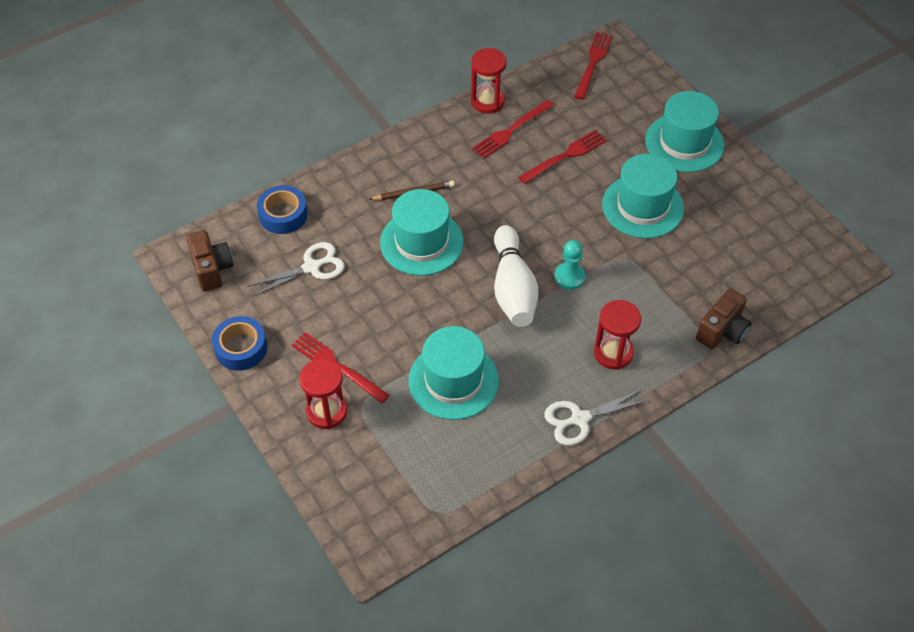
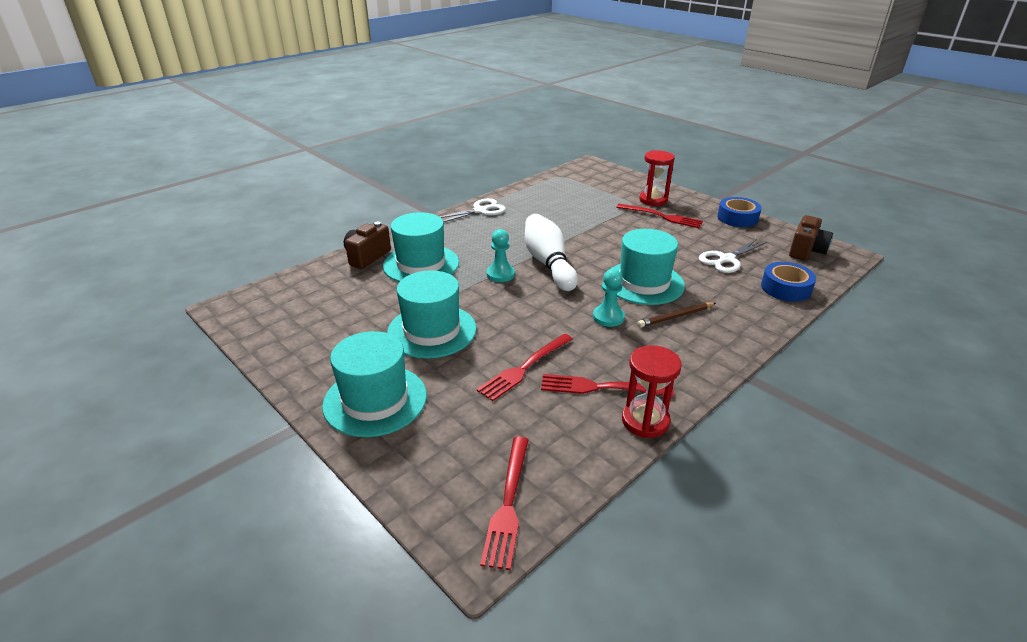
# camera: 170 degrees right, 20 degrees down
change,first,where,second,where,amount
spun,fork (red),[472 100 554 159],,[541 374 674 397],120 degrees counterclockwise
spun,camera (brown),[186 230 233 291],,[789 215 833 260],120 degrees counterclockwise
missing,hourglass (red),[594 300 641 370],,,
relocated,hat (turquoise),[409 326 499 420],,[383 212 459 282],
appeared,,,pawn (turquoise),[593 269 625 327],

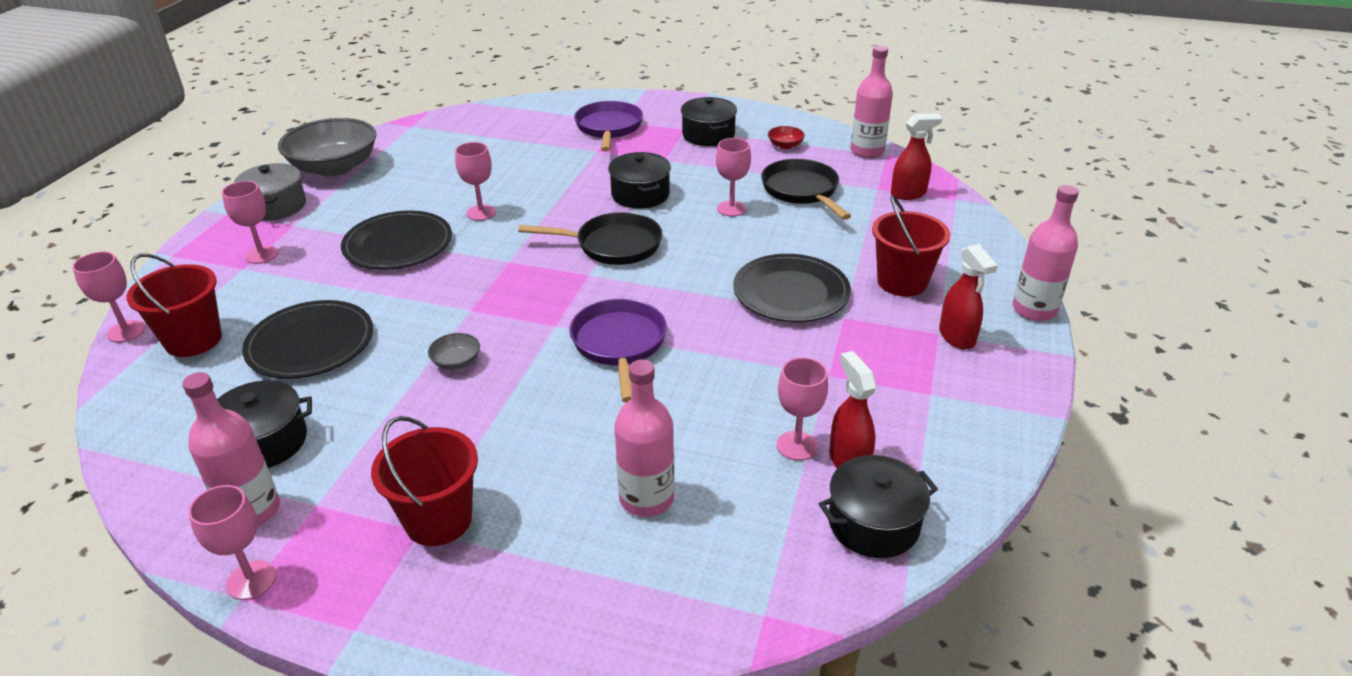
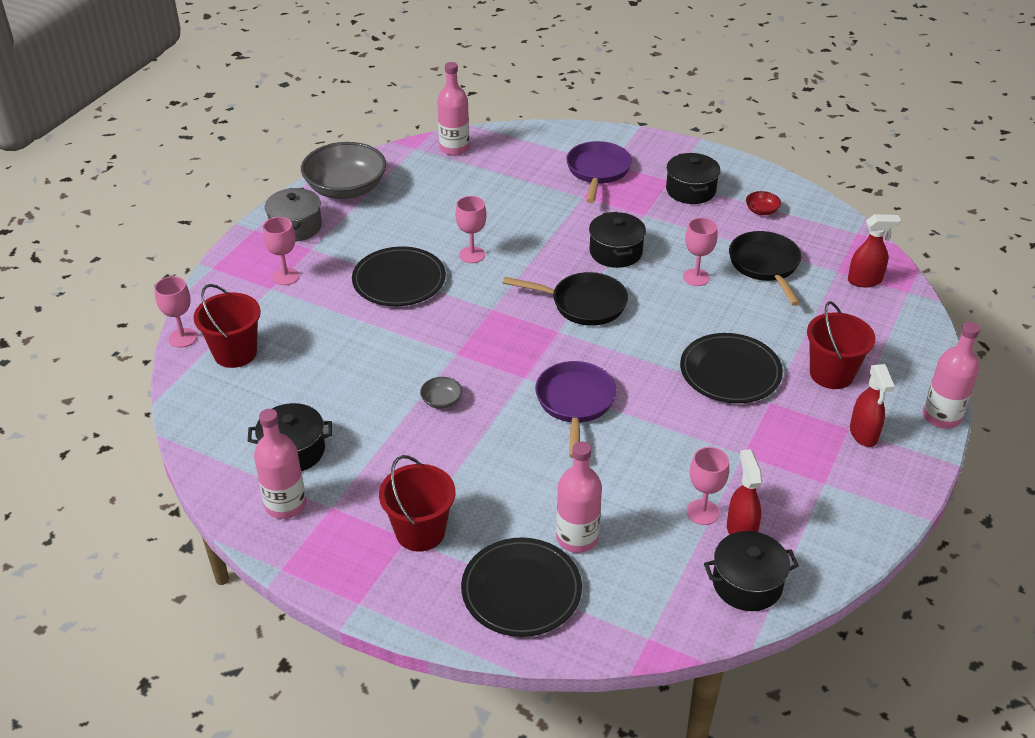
# camera: 10 degrees right, 5 degrees up
change,first,where,second,where,amount
relocated,bottle (pink),[851 46 893 158],,[437 62 470 156],
relocated,plate (black),[242 300 373 379],,[461 537 582 637],
missing,goblet (pink),[188 485 276 600],,,

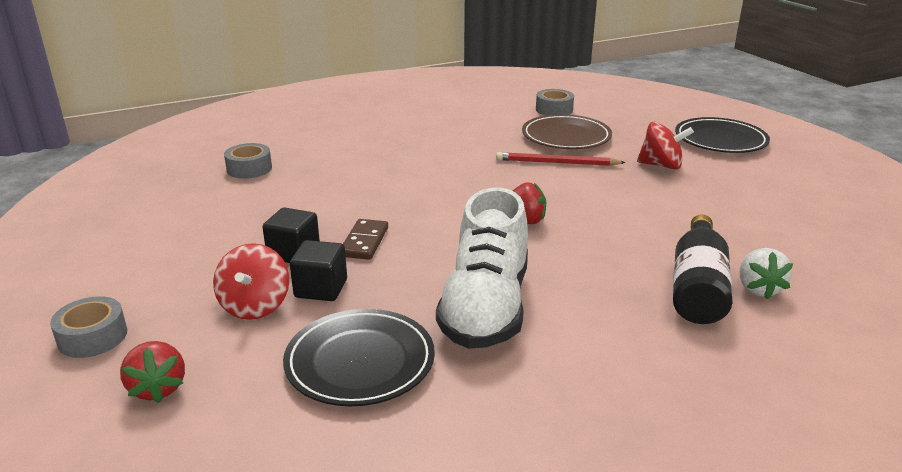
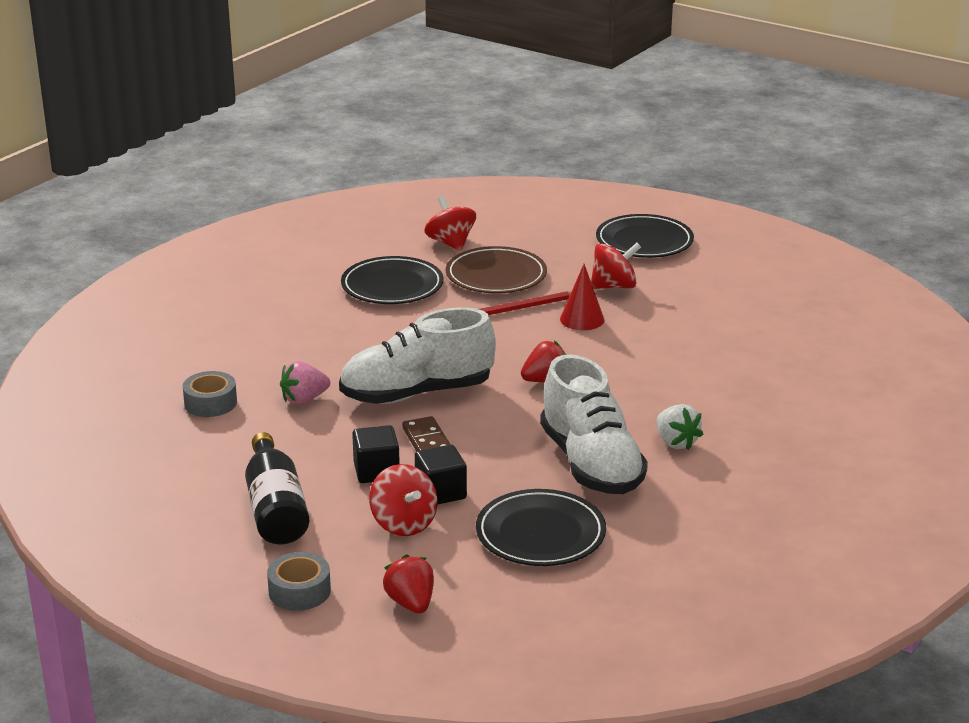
# camera: 30 degrees left, 0 degrees up
change,first,where,second,where,amount
exchanged,tape (grey),[536 89 574 115],spinning top (red),[424 196 476 251],
relocated,bottle (black),[673 214 733 324],,[245 432 309 545],
relocated,strawberry (white),[739 248 793 299],,[656 404 703 450],
spun,strawberry (red),[120 341 185 403],,[383 554 434 614],150 degrees counterclockwise
appeared,,,plate (black),[341 256 444 304],
appeared,,,cone (red),[560 264 605 330],
appeared,,,shoe (white),[339 308 496 404],
appeared,,,strawberry (pink),[280 361 330 405],

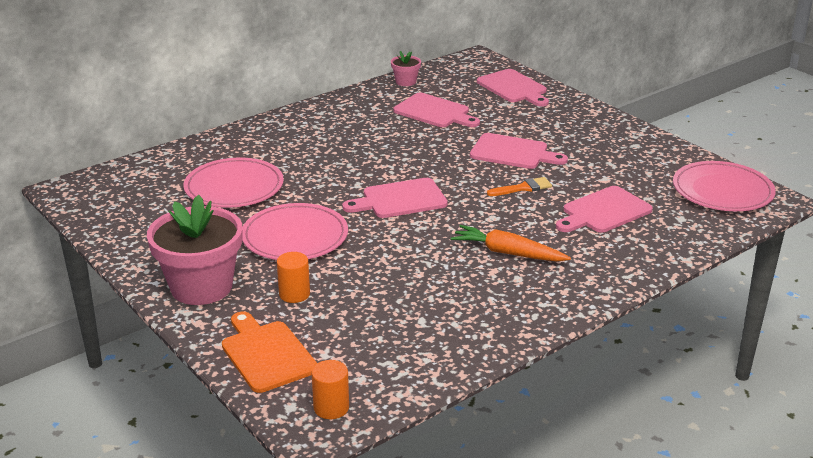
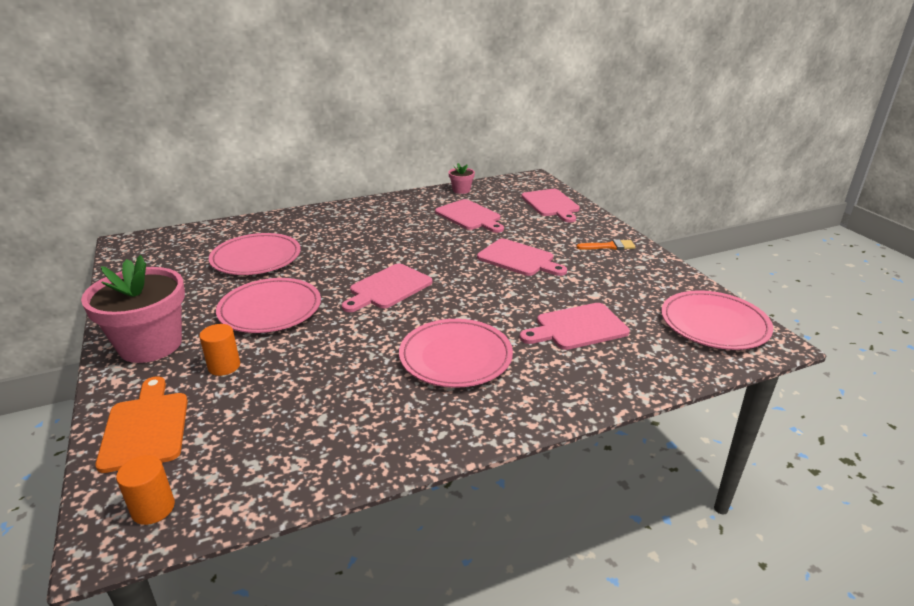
# camera: 15 degrees right, 0 degrees up
change,first,where,second,where,amount
relocated,brush (orange),[487 177 552 196],,[577 239 636 250],
spun,cutting board (pink),[342 178 448 218],,[342 263 432 312],45 degrees counterclockwise
exchanged,carrot (orange),[451 225 571 262],plate (pink),[399 319 513 388],

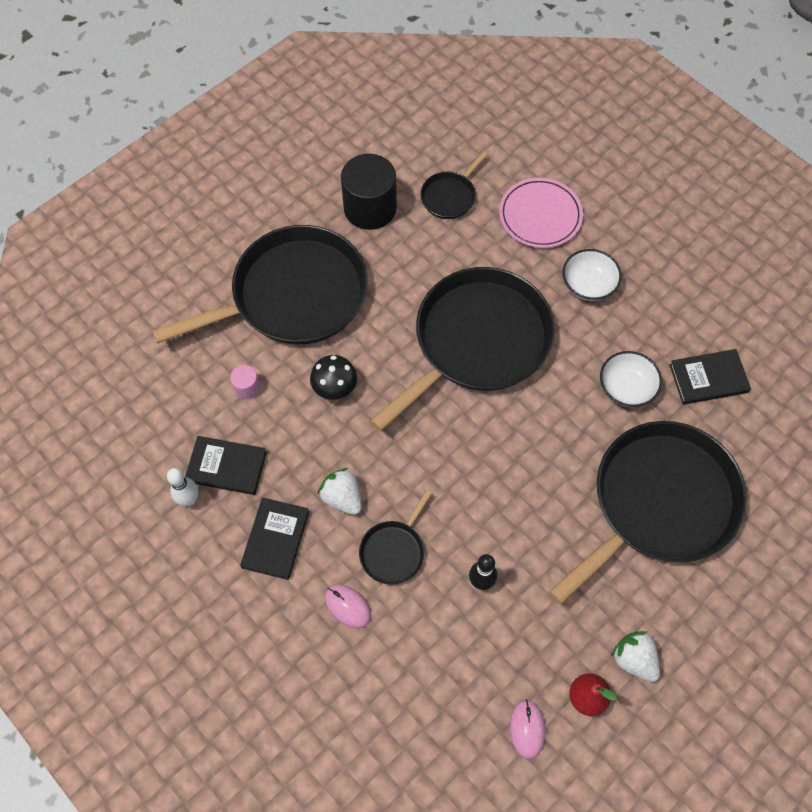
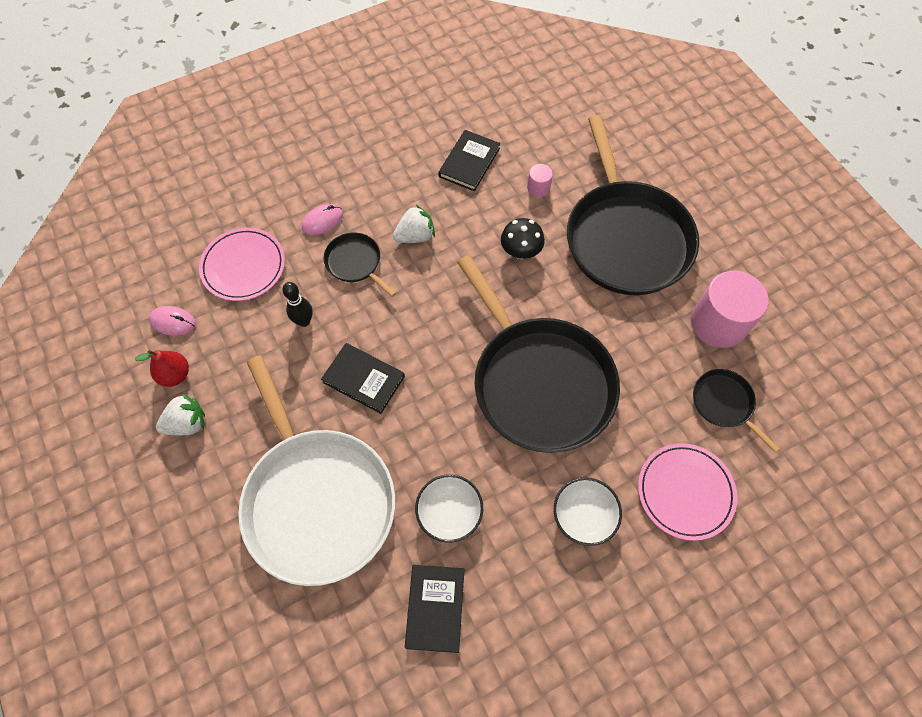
# camera: 105 degrees right, 0 degrees up
change,first,where,second,where,amount
colour,cylinder (black),[341 154 397 230],cylinder (pink),[691 271 769 348],
colour,pan (black),[549 421 747 605],pan (white),[238 355 395 586],
missing,bowling pin (white),[167 468 199 506],,,
relocated,book (black),[240 498 309 580],,[321 343 405 414],
appeared,,,plate (pink),[199 228 285 301],

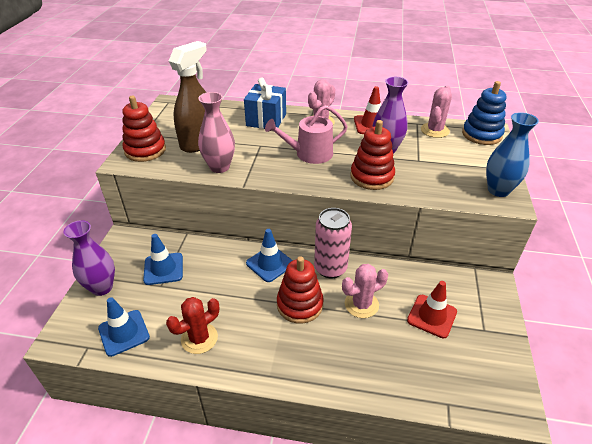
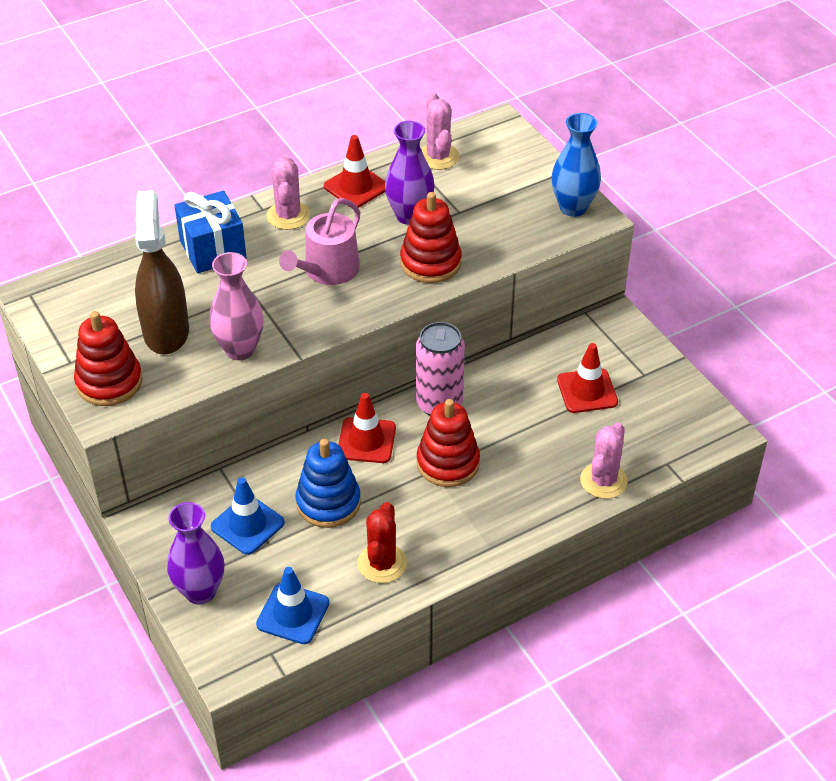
# camera: 40 degrees left, 5 degrees up
change,first,where,second,where,amount
relocated,stacking toy (blue),[462 81 506 145],,[295 439 361 528],
colour,traffic cone (blue),[246 229 293 282],traffic cone (red),[338 393 396 463],
relocated,cactus (pink),[342 264 388 318],,[580 422 628 499],

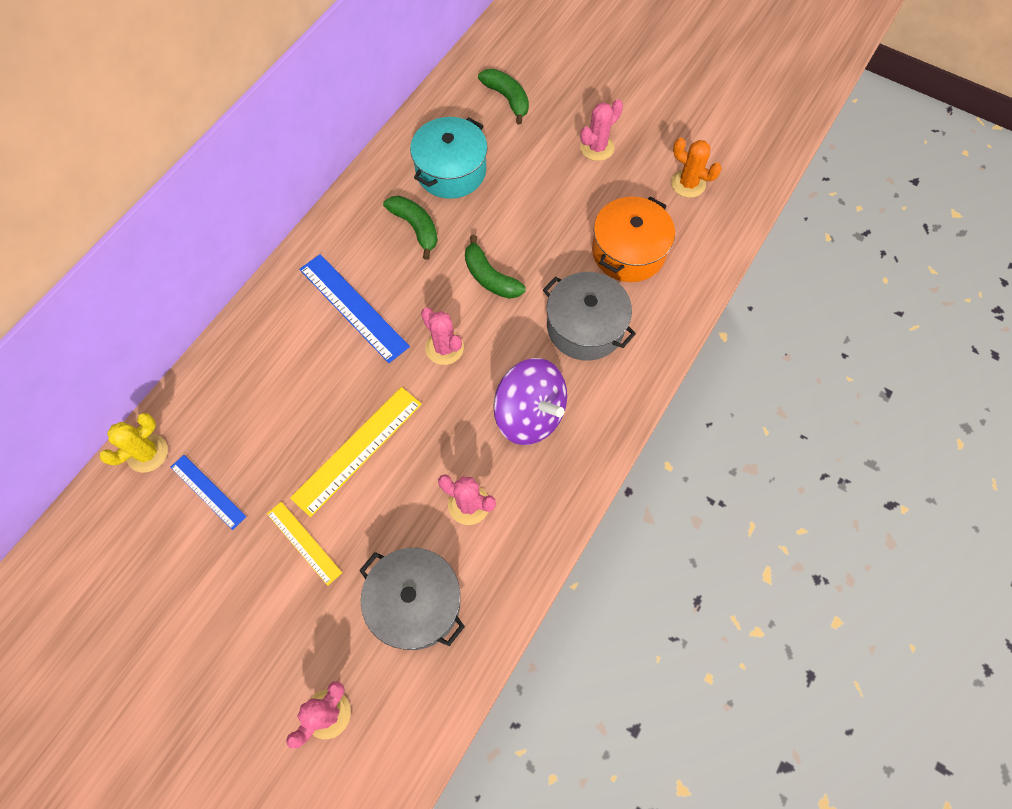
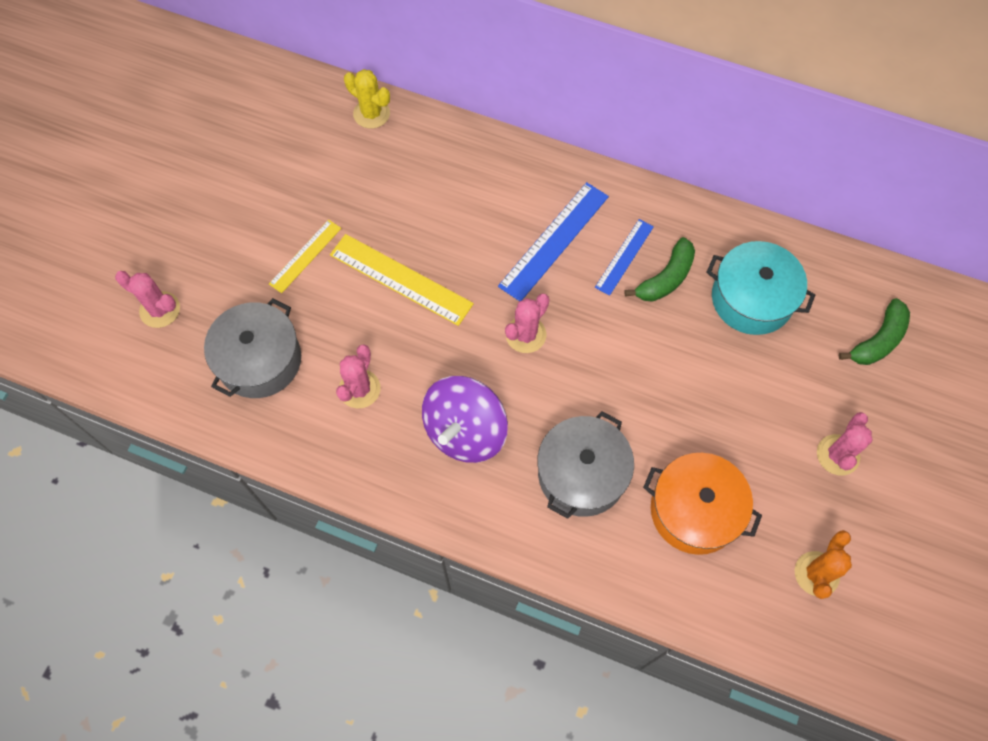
# camera: 80 degrees right, 0 degrees up
change,first,where,second,where,amount
spun,cactus (pink),[580 99 623 161],,[817 412 872 476],75 degrees clockwise
missing,banana (green),[465 235 526 299],,,
relocated,ruler (blue),[170 455 246 530],,[595 219 654 296],

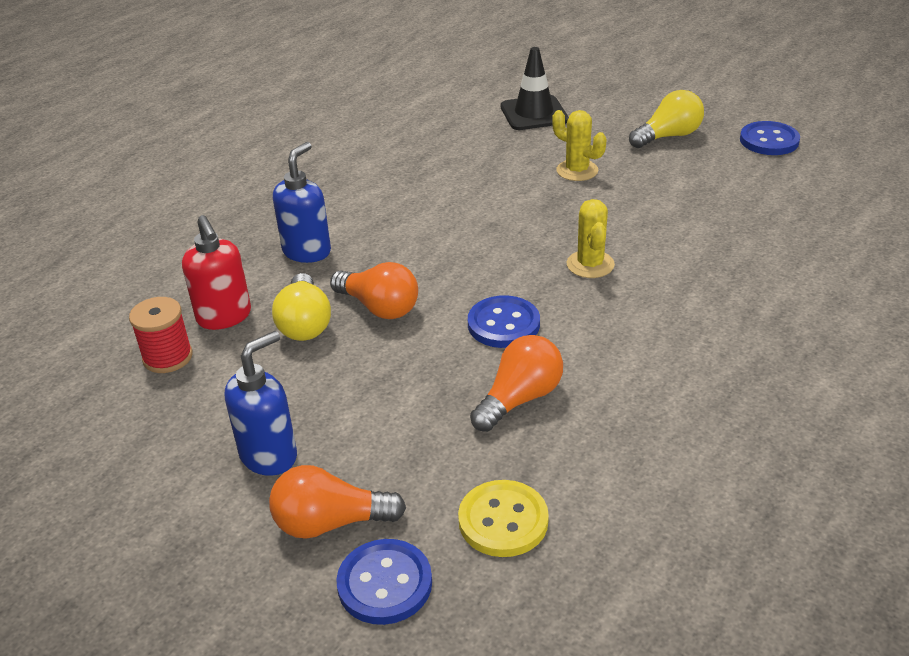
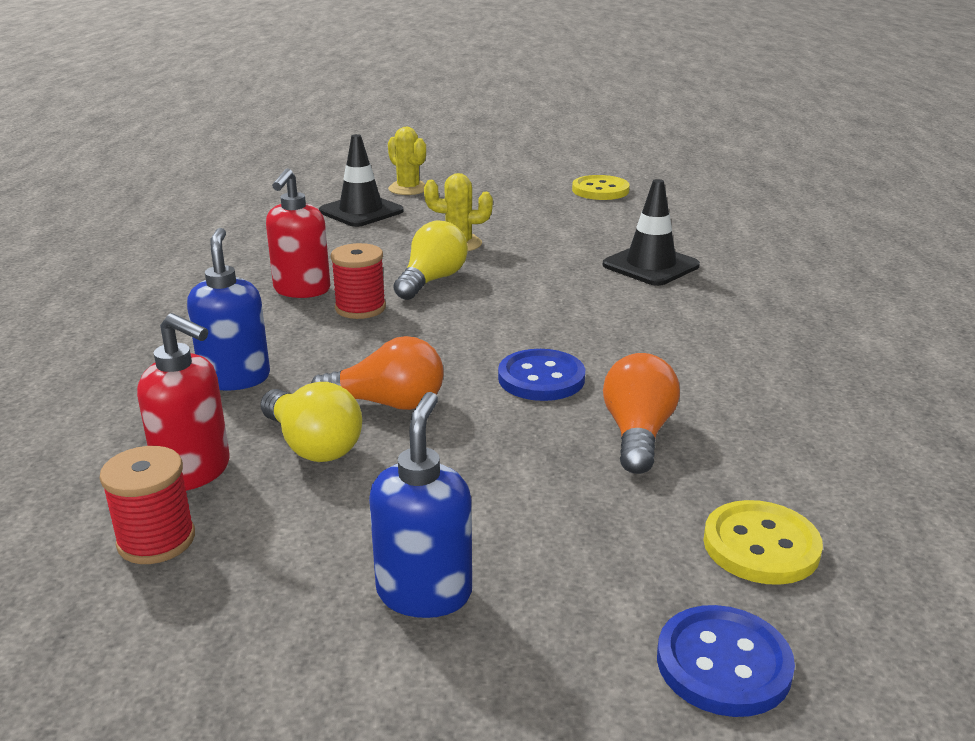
# camera: 35 degrees left, 10 degrees down
change,first,where,second,where,amount
relocated,light bulb (yellow),[629 90 704 148],,[394 220 468 300],
colour,button (blue),[740 121 800 155],button (yellow),[572 175 630 200],
relocated,cactus (yellow),[567 199 615 278],,[388 127 426 195],
missing,light bulb (orange),[269 465 406 539],,,
appeared,,,soap dispenser (red),[266 168 330 298],
appeared,,,traffic cone (black),[603 179 700 286],
appeared,,,spool (red),[331 243 386 319],

